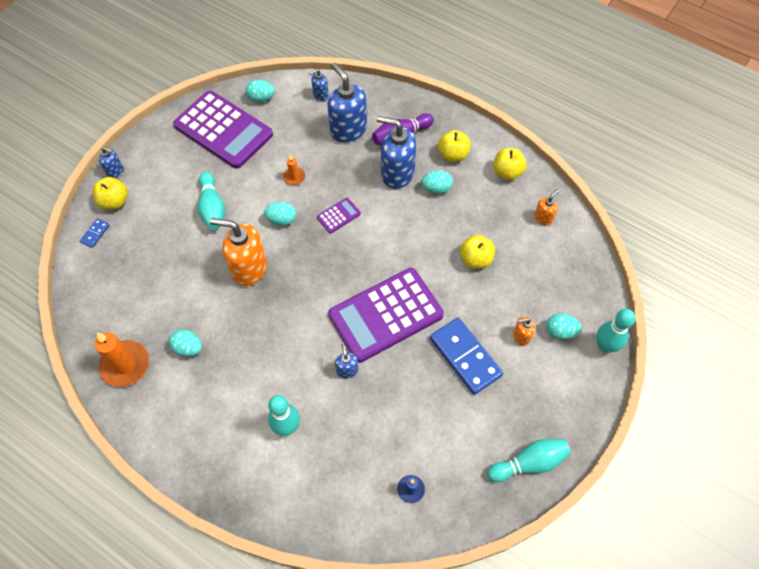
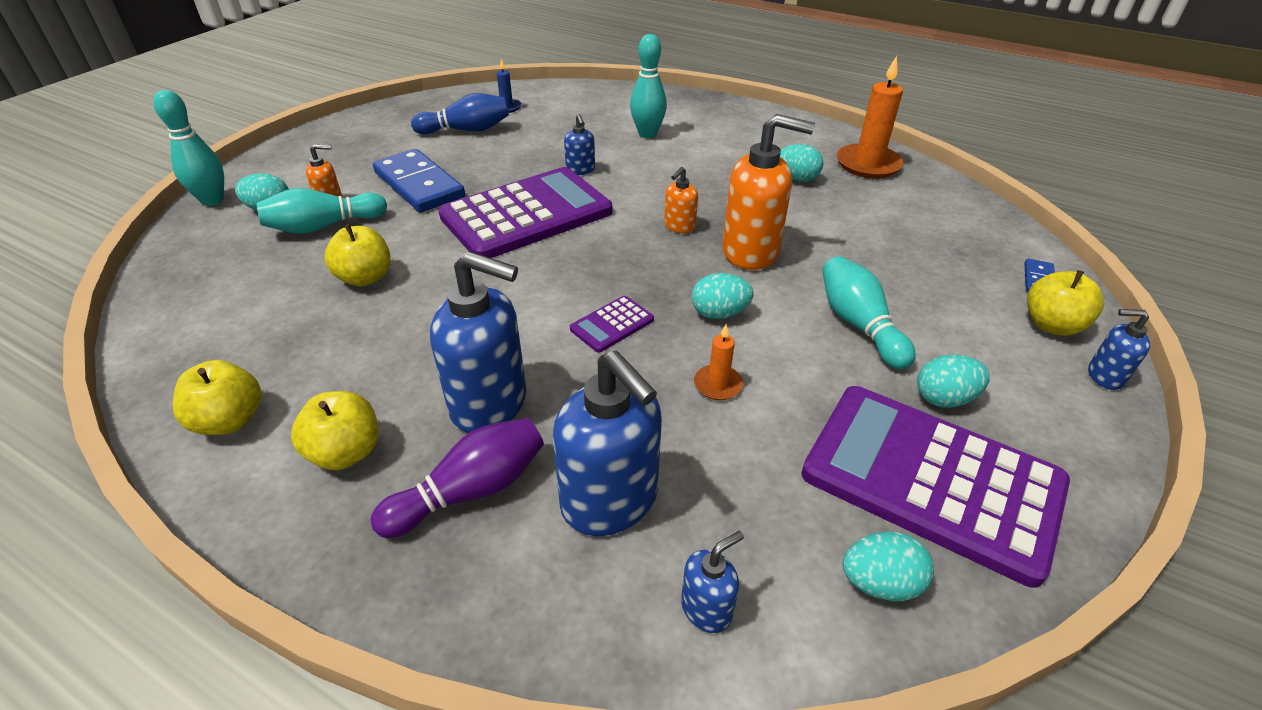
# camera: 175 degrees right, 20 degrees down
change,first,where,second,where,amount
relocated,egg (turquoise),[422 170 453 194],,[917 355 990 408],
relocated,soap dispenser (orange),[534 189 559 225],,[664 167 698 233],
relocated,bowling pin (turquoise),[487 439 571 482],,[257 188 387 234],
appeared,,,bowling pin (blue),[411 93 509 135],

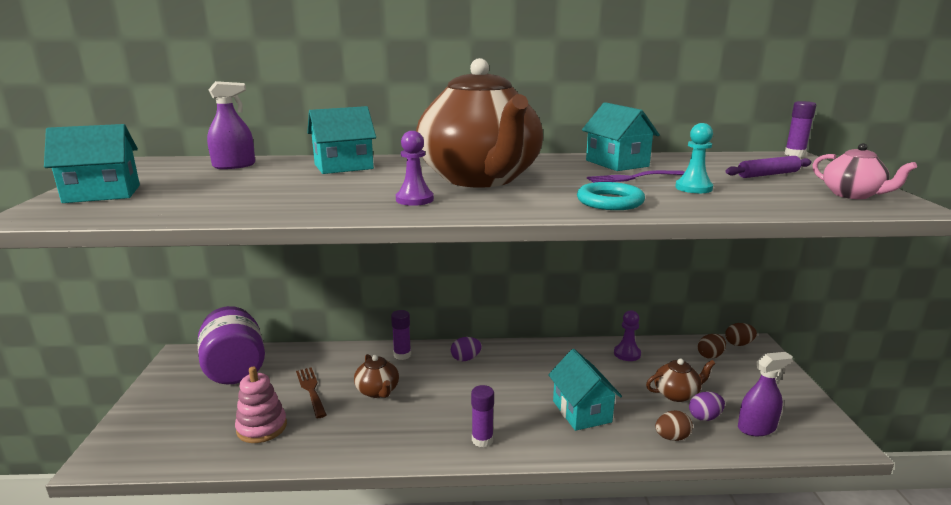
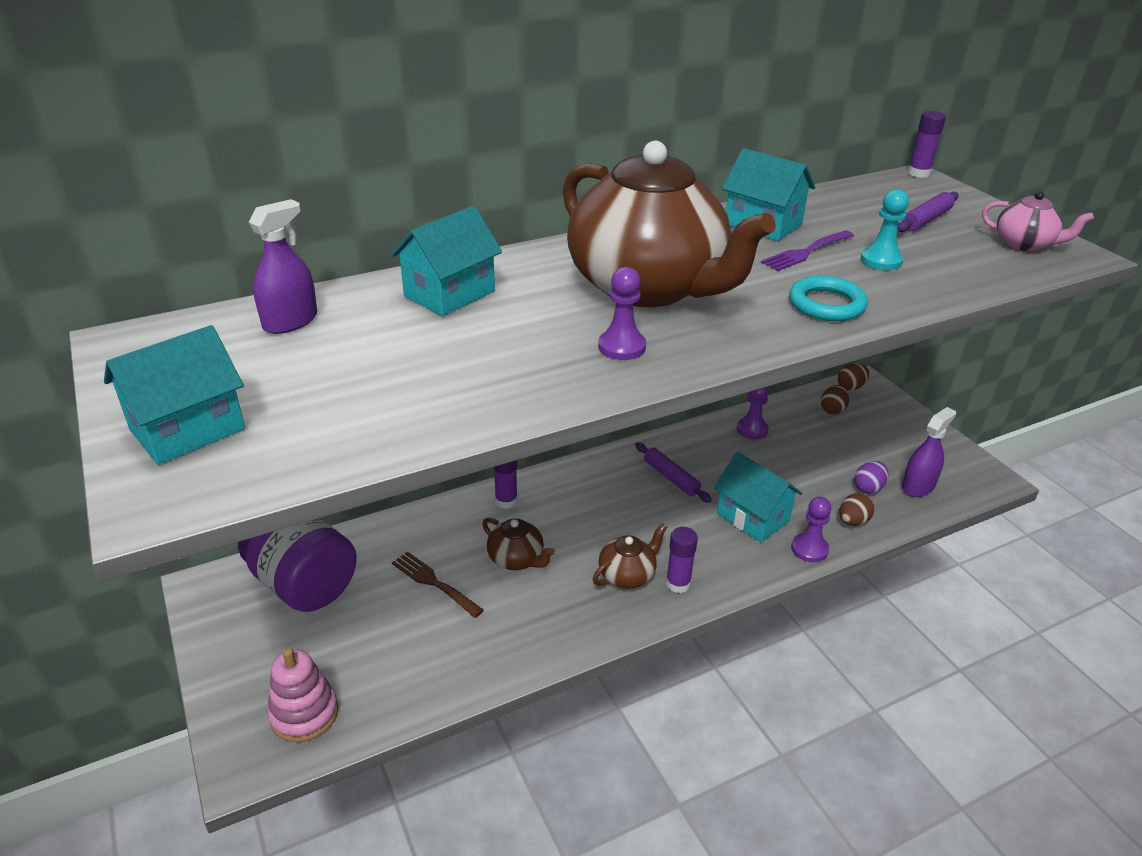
# camera: 25 degrees left, 15 degrees up
change,first,where,second,where,amount
missing,egg (purple),[451 337 482 361],,,
relocated,teapot (brown),[646 358 715 402],,[593 523 667 589],
relocated,stacking toy (pink),[235 367 287 443],,[267 648 338 742],
appeared,,,rolling pin (purple),[635 442 712 503],
appeared,,,pawn (purple),[791 497 831 562],

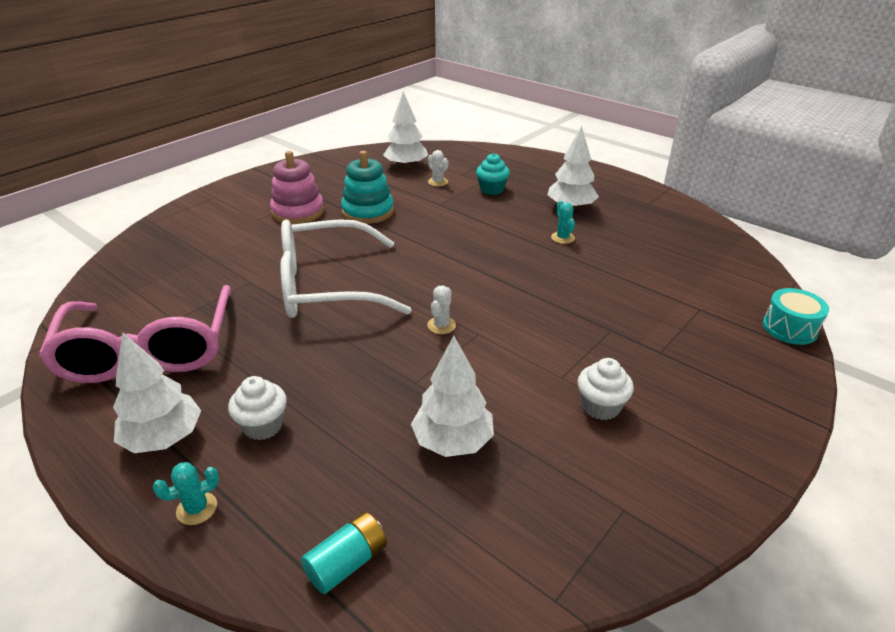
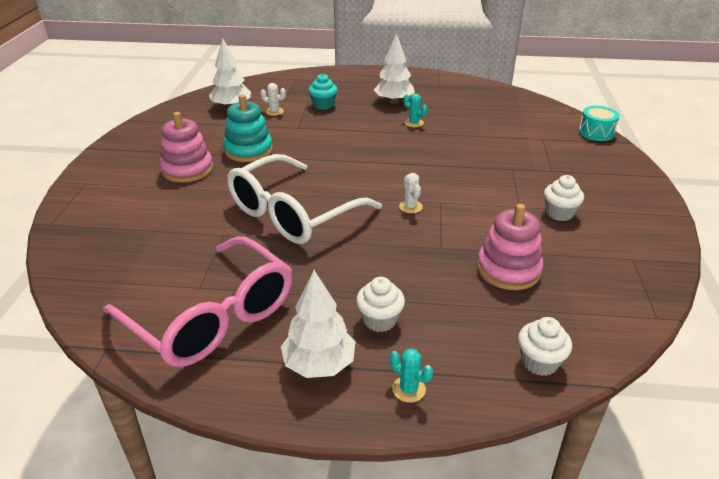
# camera: 35 degrees left, 0 degrees up
change,first,where,second,where,amount
exchanged,tree (white),[411 336 494 457],stacking toy (pink),[477 204 544 290],
spun,cactus (turquoise),[153 462 219 525],,[390 348 433 403],75 degrees counterclockwise
exchanged,battery (turquoise),[301 512 387 594],cupcake (white),[518 317 572 376],

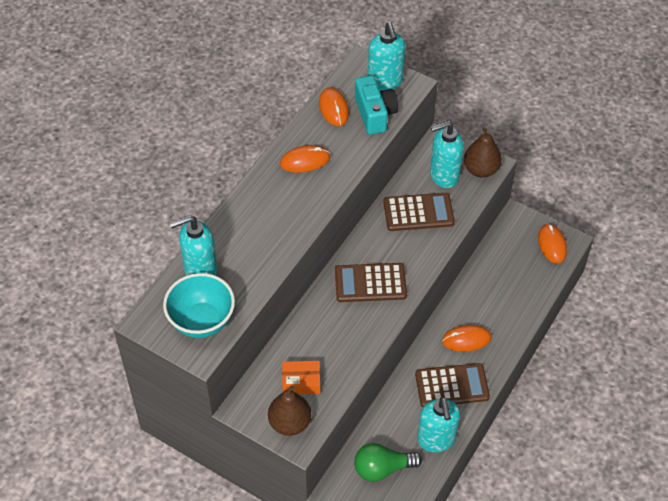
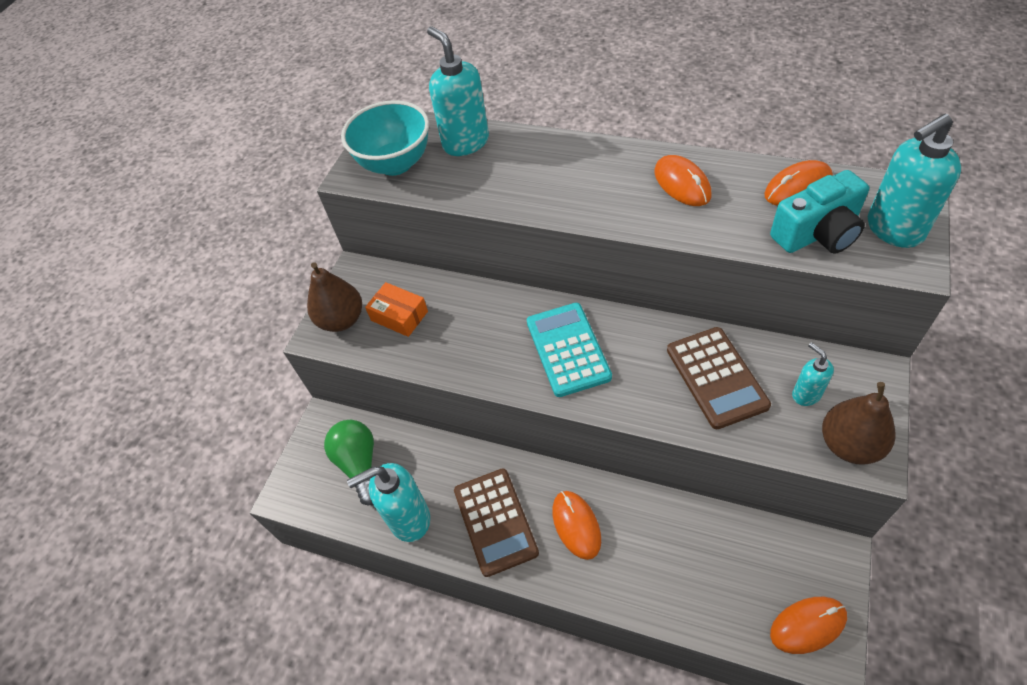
# camera: 85 degrees right, 0 degrees up
change,first,where,second,where,amount
size,soap dispenser (turquoise),[430 121 464 188],,[792 342 834 406],x0.54
colour,calculator (brown),[335 263 407 302],calculator (turquoise),[527 303 612 397],
spun,box (orange),[282 361 320 394],,[365 282 428 337],45 degrees counterclockwise

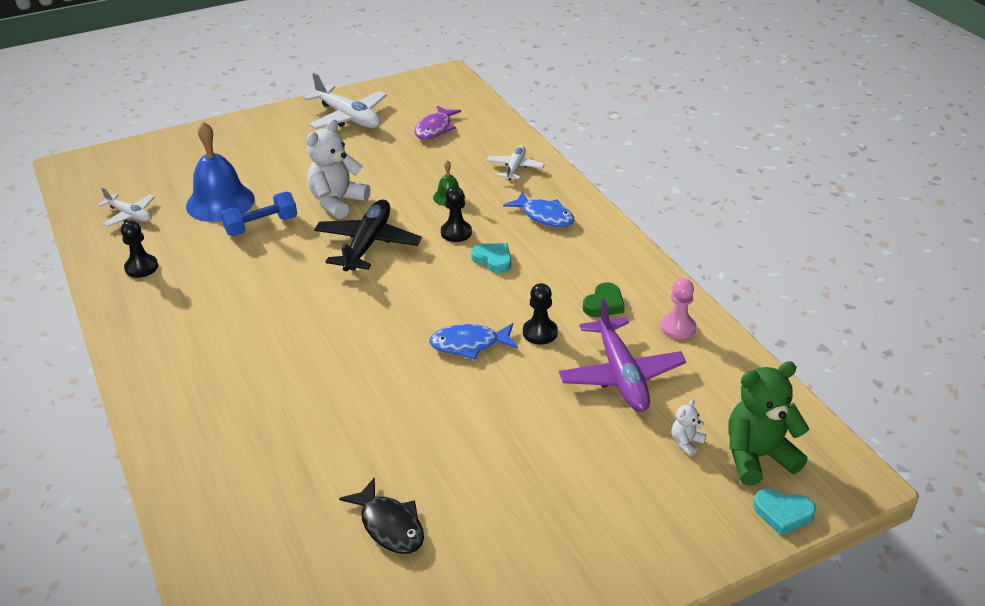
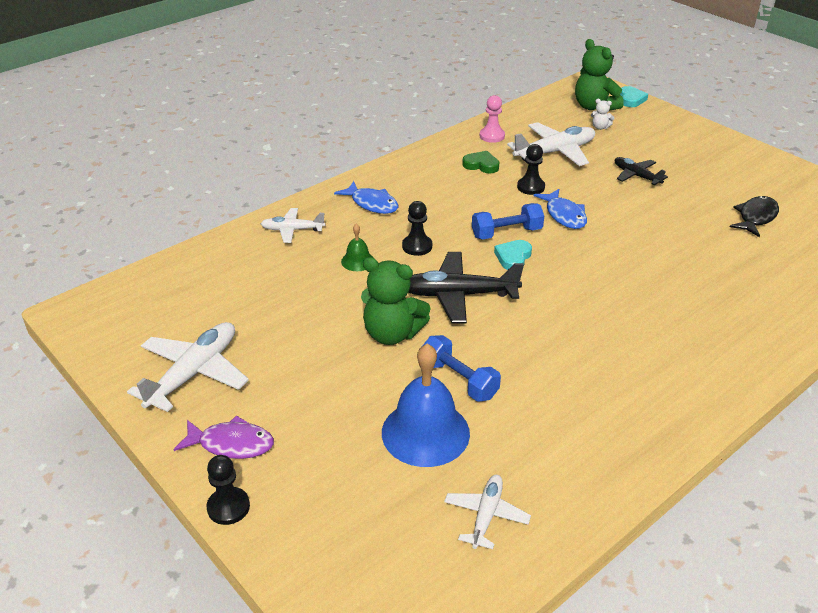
# camera: 105 degrees left, 0 degrees up
change,first,where,second,where,amount
relocated,fish (purple),[414 105 461 140],,[173 415 274 459],
colour,teddy bear (white),[307 119 370 219],teddy bear (green),[361 257 431 345],
spun,fish (blue),[503 191 575 227],,[334 181 398 214],105 degrees clockwise
relocated,pawn (black),[121 220 158 278],,[206 455 250 525],
relocated,heart (turquoise),[471 243 511 273],,[494 240 532 270],
colour,plane (purple),[559 298 686 412],plane (white),[507 122 595 166],
appeared,,,plane (black),[615 157 668 185],
appeared,,,dumbbell (blue),[472 203 544 240],

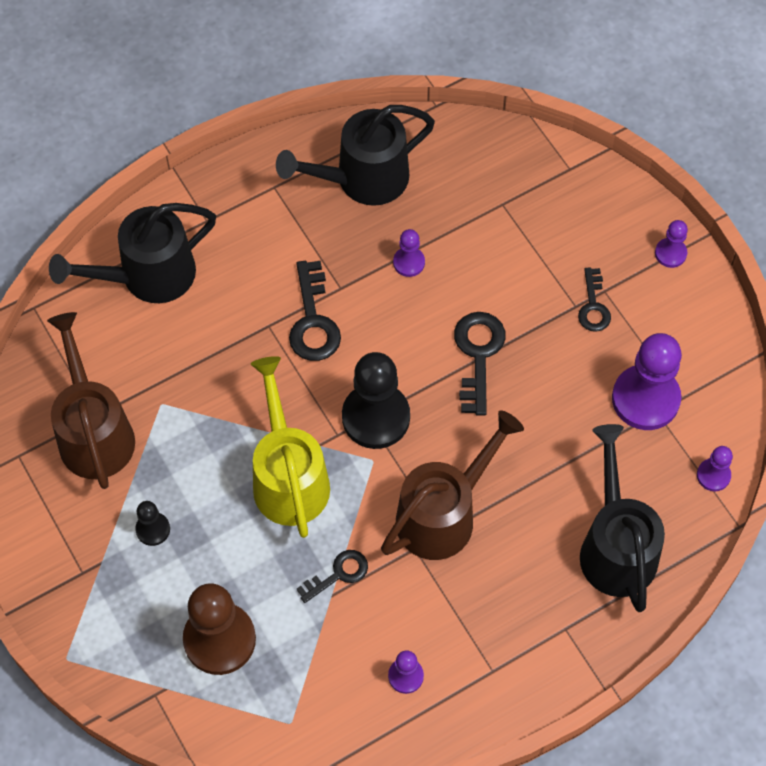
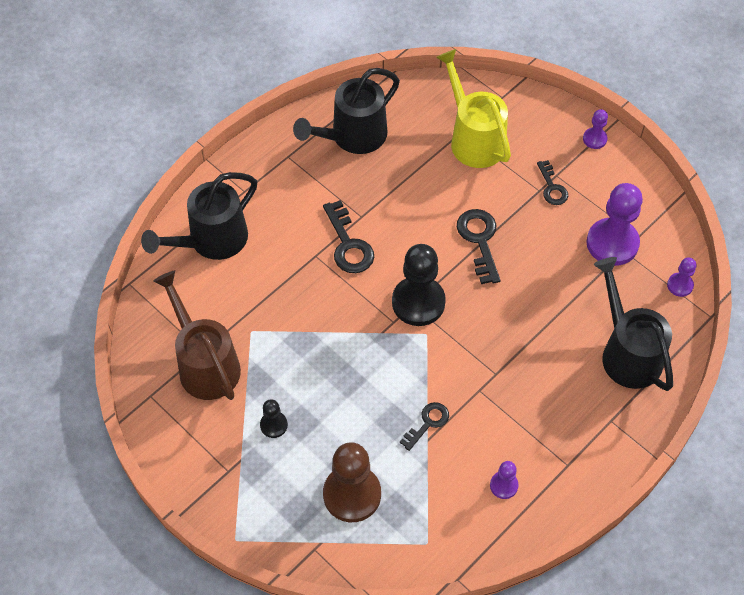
# camera: 15 degrees left, 5 degrees down
change,first,where,second,where,amount
missing,pawn (purple),[393 229 425 277],,,
relocated,watering can (yellow),[251 356 330 538],,[436 49 511 168],
missing,watering can (brown),[381 411 524 560],,,

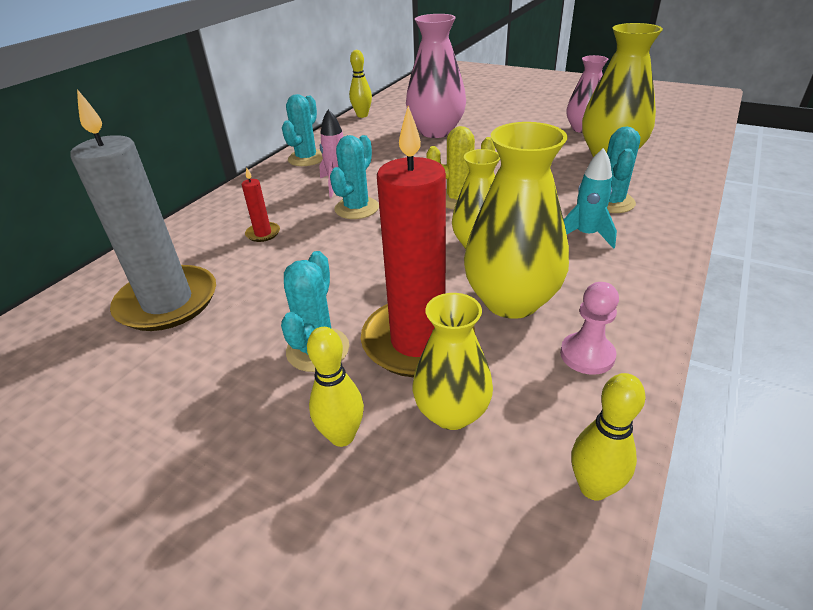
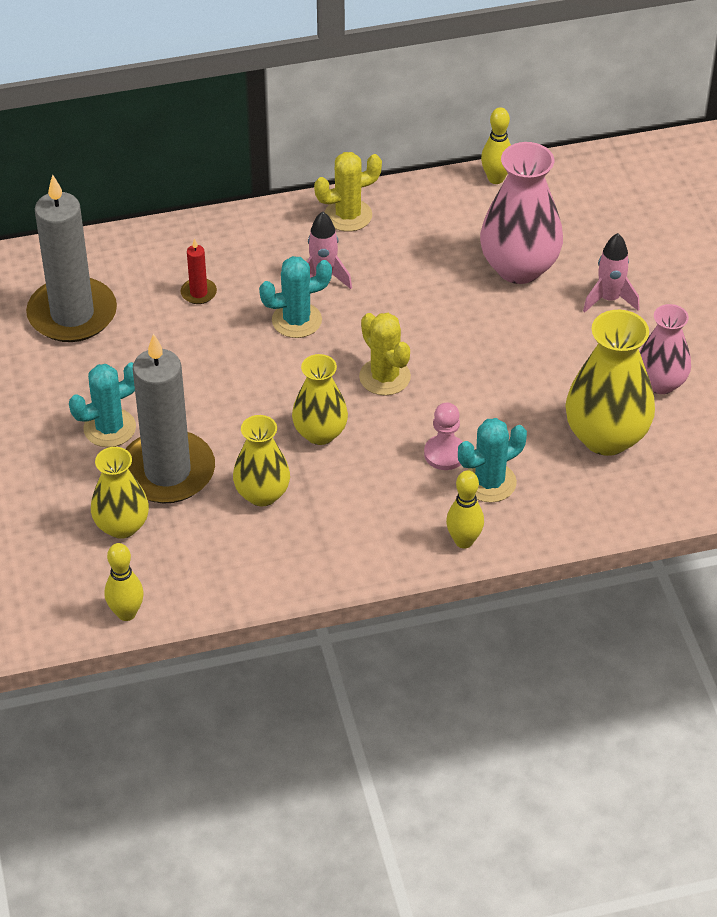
# camera: 45 degrees right, 10 degrees up
change,first,where,second,where,amount
colour,cactus (turquoise),[282 94 323 166],cactus (yellow),[314 152 382 232],
colour,candle (red),[361 106 475 377],candle (grey),[126 333 215 504],
size,vase (yellow),[464 122 569 319],,[233 415 290 506],x0.63
missing,rocket (turquoise),[564 148 617 249],,,
relocated,pawn (pink),[560 282 619 375],,[424 403 463 470],
relocated,bowling pin (yellow),[307 327 364 447],,[446 470 484 549],
appeared,,,rocket (pink),[583 233 639 312],

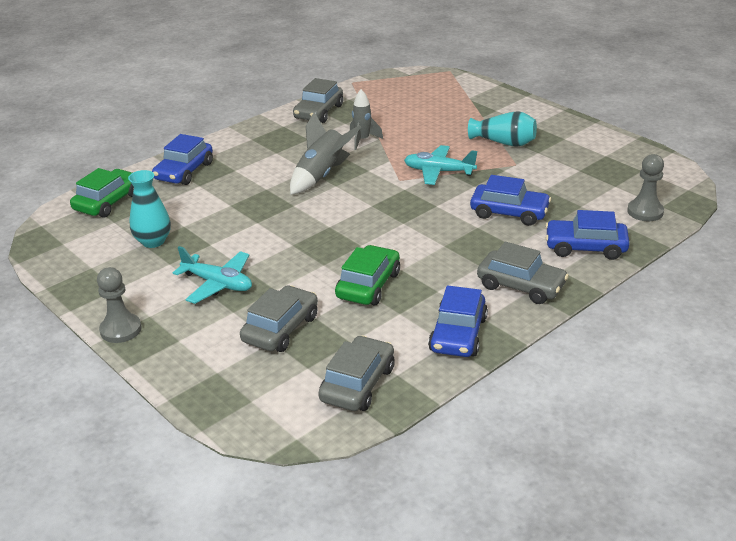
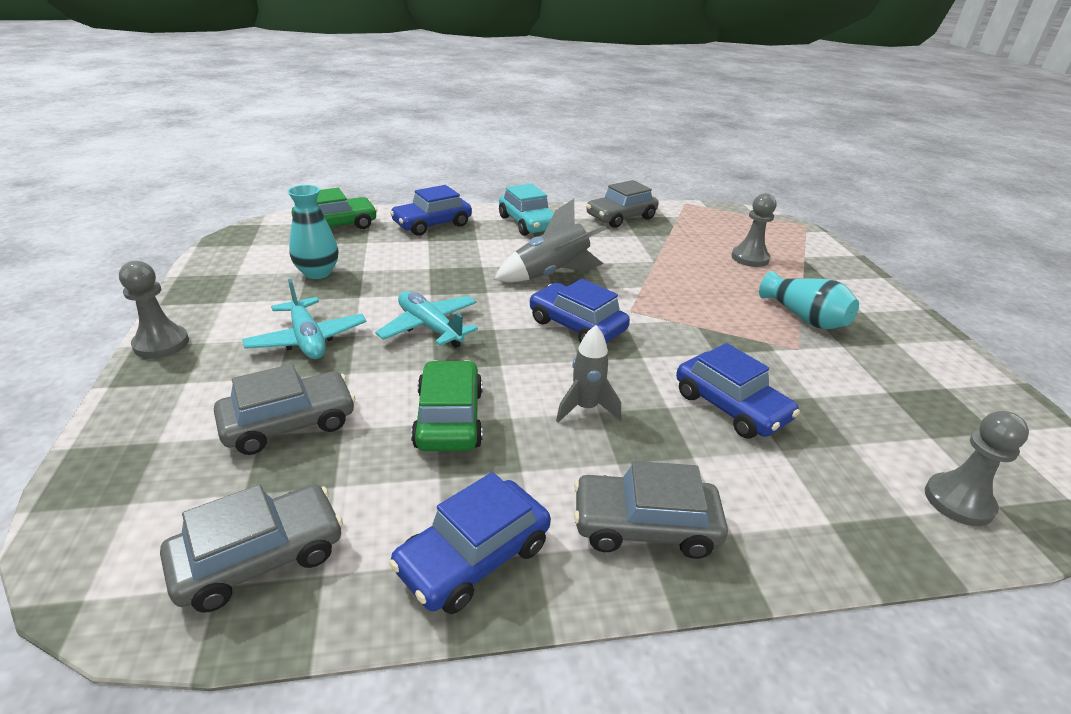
# camera: 30 degrees right, 0 degrees up
change,first,where,second,where,amount
relocated,rocket (grey),[350 89 383 150],,[556 325 621 422],
relocated,plane (turquoise),[404 145 477 185],,[375 291 478 348],
relocated,car (blue),[545 210 630 260],,[530 279 630 343],
spun,car (grey),[477 242 569 304],,[574 461 728 559],120 degrees clockwise
spun,car (green),[335 245 400 305],,[411 360 482 451],60 degrees counterclockwise
appeared,,,car (turquoise),[499 184 554 236],
appeared,,,pawn (grey),[731 193 776 267],

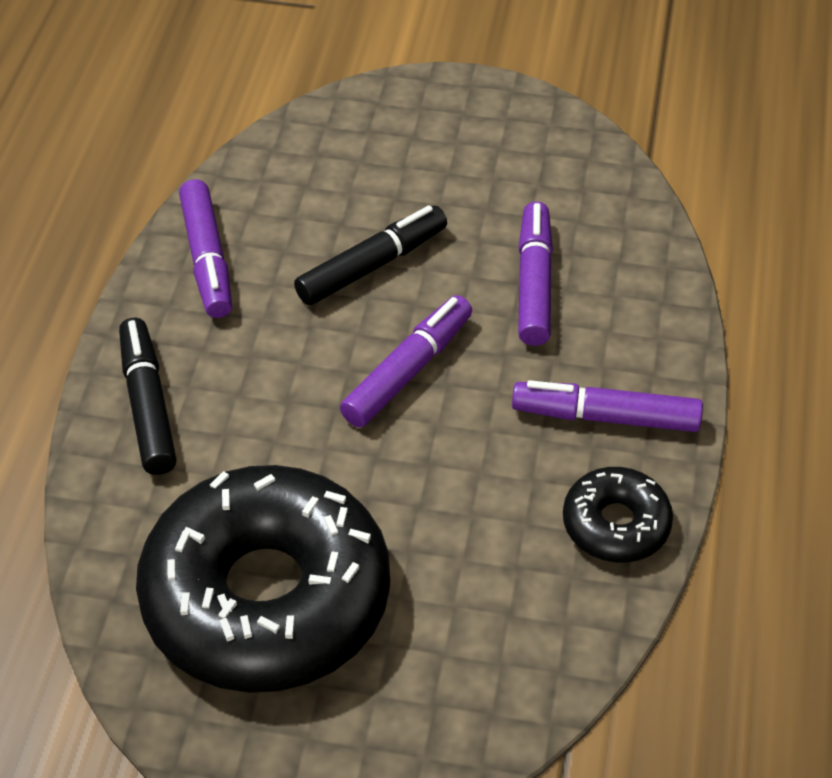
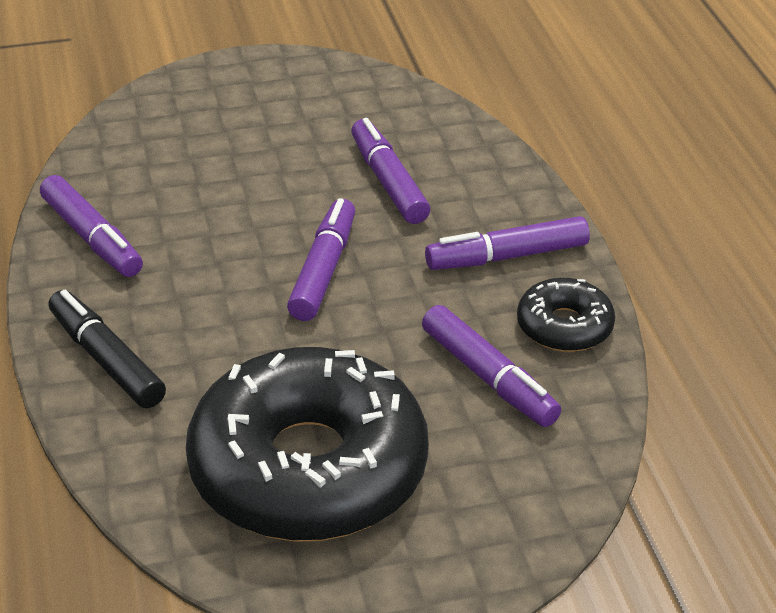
# camera: 25 degrees left, 10 degrees down
change,first,where,second,where,amount
missing,marker (black),[294 205 447 306],,,
appeared,,,marker (purple),[422 305 561 427],

